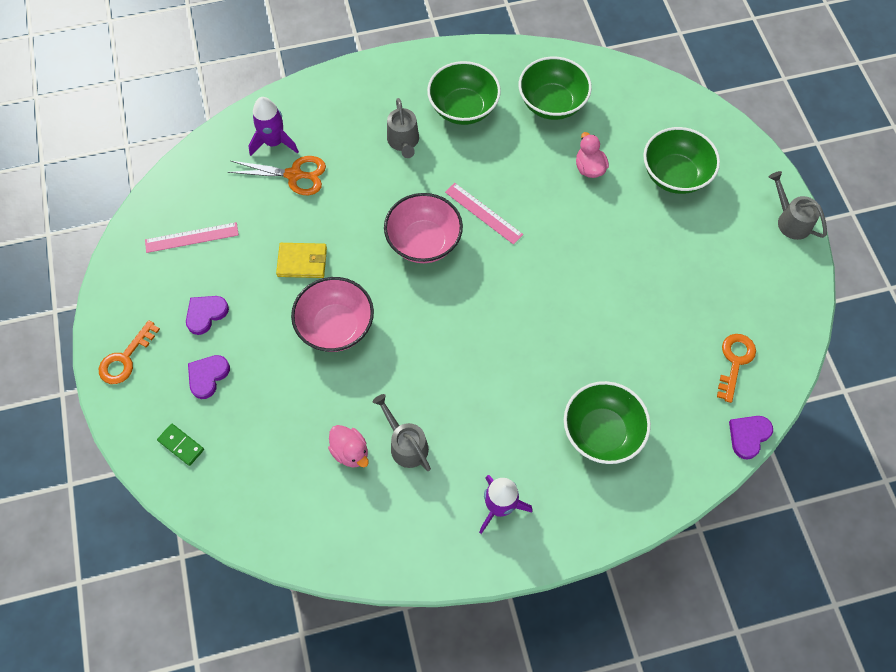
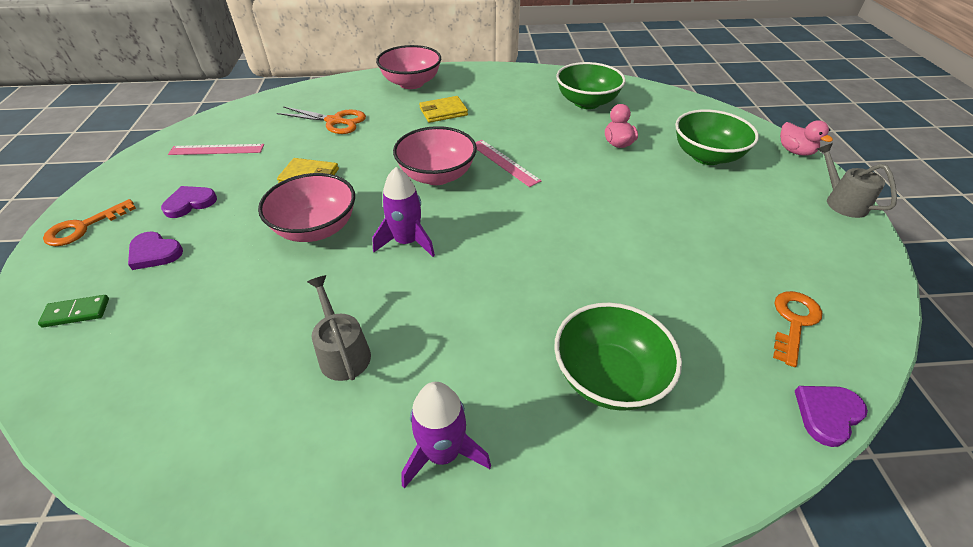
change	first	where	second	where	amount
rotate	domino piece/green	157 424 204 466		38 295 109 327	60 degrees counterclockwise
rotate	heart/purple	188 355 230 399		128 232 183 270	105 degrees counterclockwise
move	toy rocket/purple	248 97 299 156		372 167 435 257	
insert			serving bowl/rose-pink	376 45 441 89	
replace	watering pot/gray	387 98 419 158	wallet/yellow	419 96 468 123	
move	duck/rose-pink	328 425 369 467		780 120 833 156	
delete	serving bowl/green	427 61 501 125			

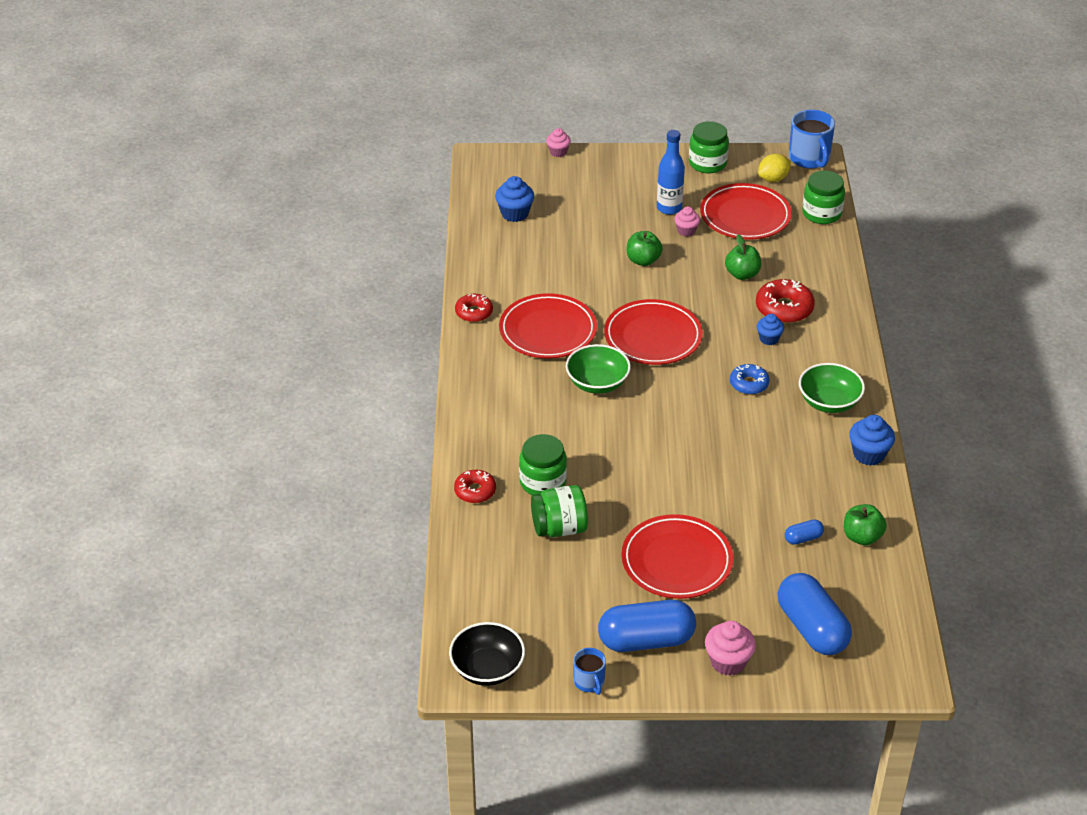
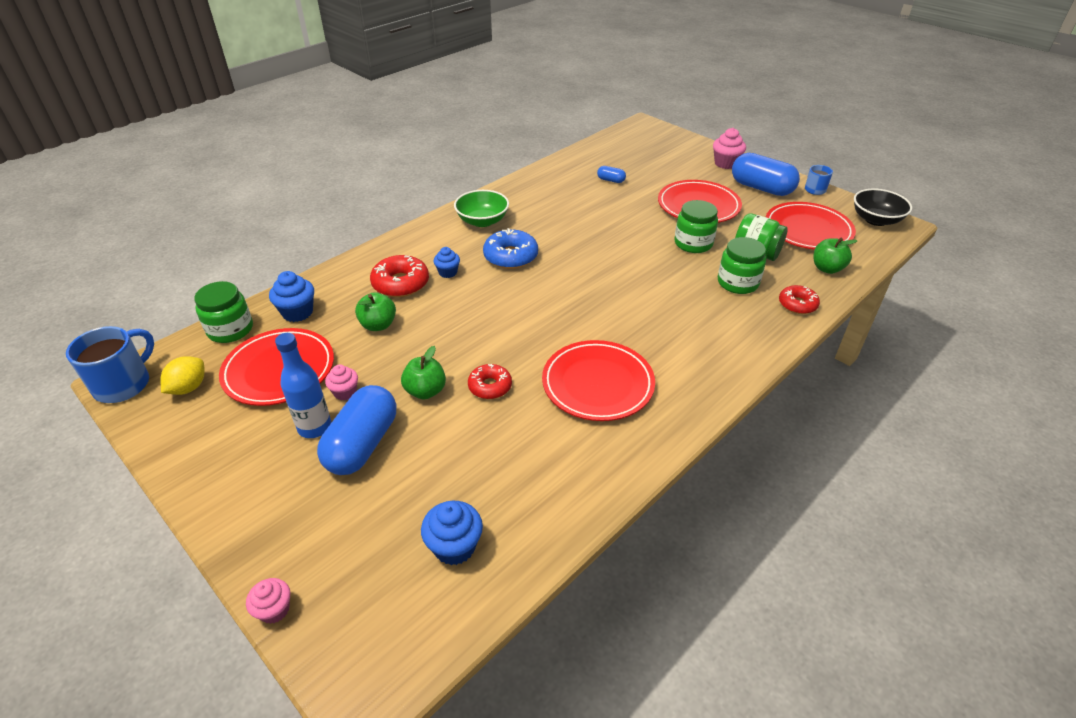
change	first	where	second	where	amount
rotate	toy lemon/yellow	758 154 791 182		160 356 205 395	75 degrees counterclockwise
move	cupcake/cobalt	849 415 895 466		269 271 314 322	
move	pill/cobalt	778 573 852 655		317 385 396 475	
move	donut/red	455 294 493 322		468 364 512 399	
resize	donut/cobalt	730 364 770 395		483 228 538 269	x1.54
move	preserve jar/green	689 121 729 173		675 200 718 253	
move	dinner plate/red	604 299 703 365		766 202 856 250	
move	apple/green	844 504 887 545		813 237 857 274	
delete	serving bowl/green	566 344 631 394			

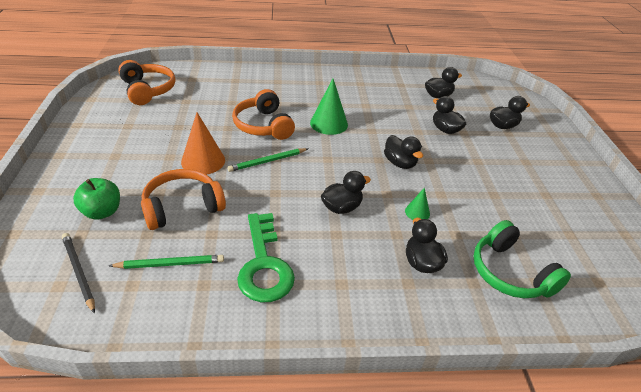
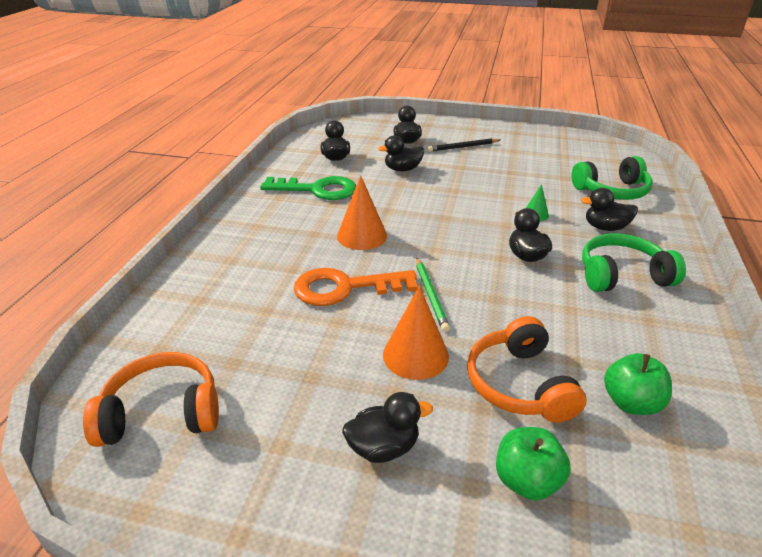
change	first	where	second	where	amount
move	key/green	237 213 295 302		260 176 356 200	
replace	headphones/orange	232 89 295 140	key/orange	294 268 418 306	
recolor	cone shape/green	310 79 348 135	cone shape/orange	337 175 387 250	
move	duck/ebony	384 135 423 169		342 392 433 463	
move	lead pencil/ebony	62 233 95 314		428 138 500 152	
insert			headphones/green	582 234 686 292	
replace	lead pencil/green	109 255 224 269	apple/green	604 353 672 415	

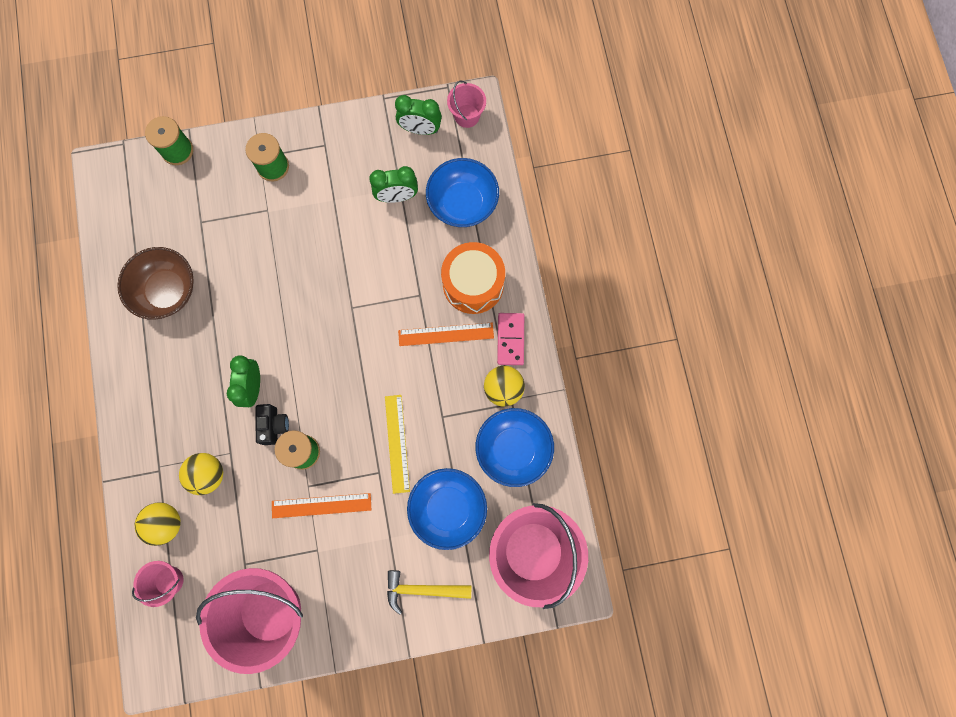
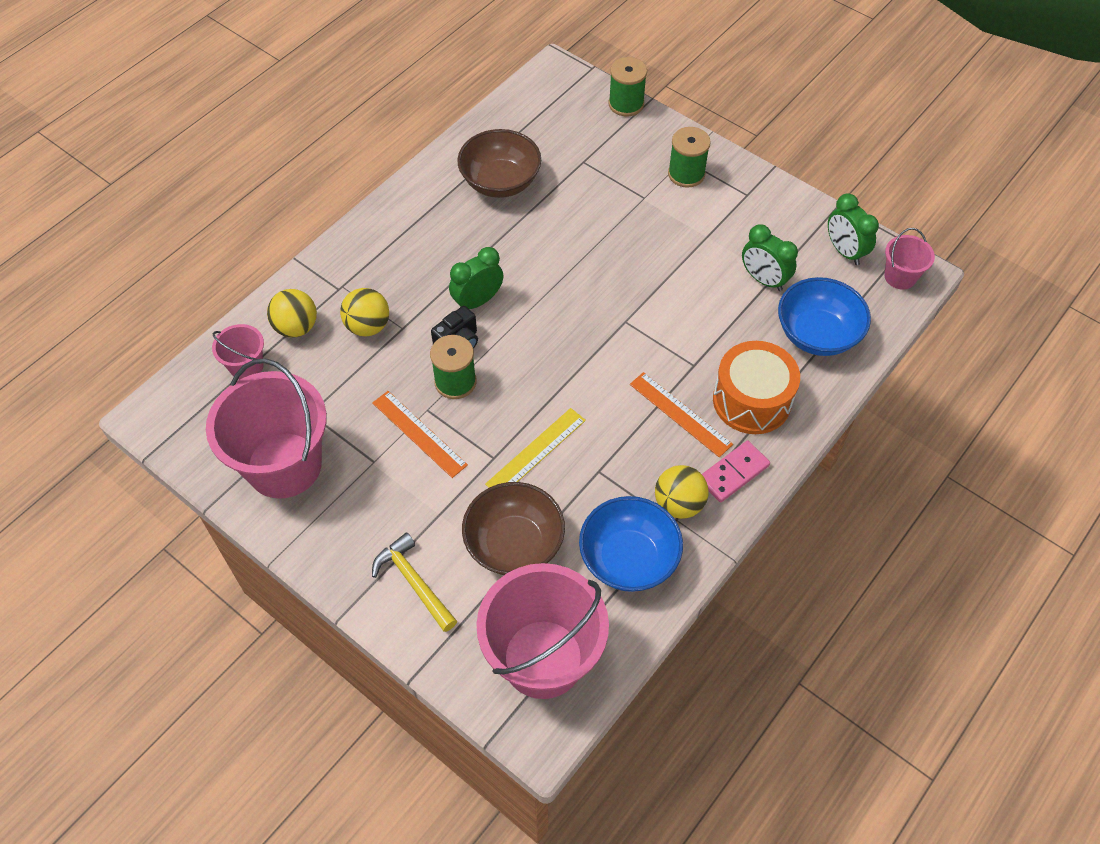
change	first	where	second	where	amount
recolor	serving bowl/cobalt	407 468 487 550	serving bowl/brown	462 482 565 575	

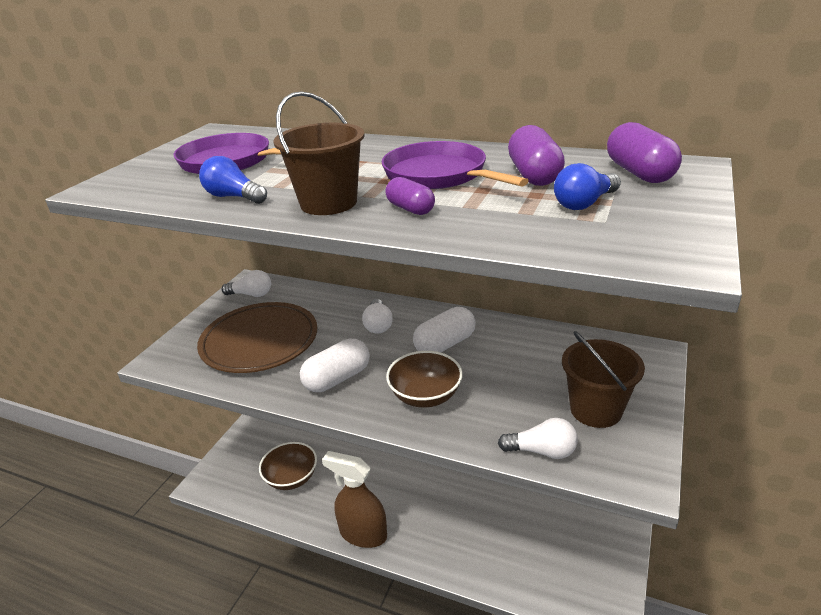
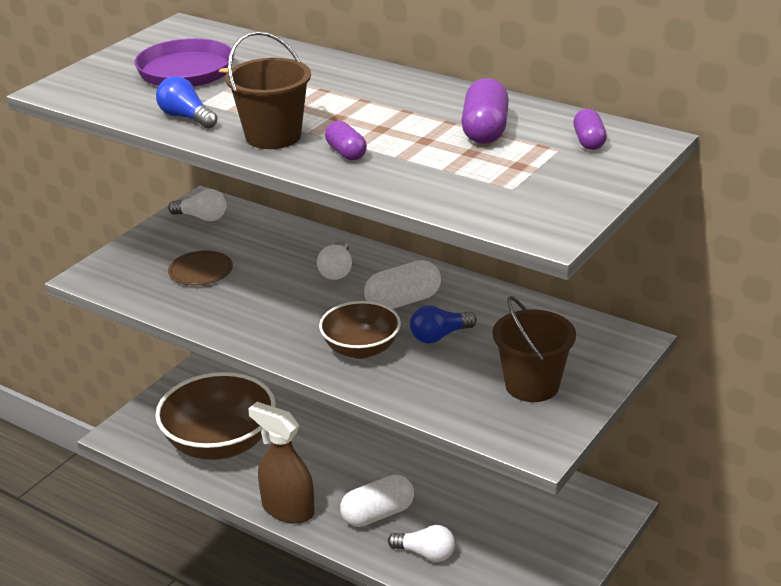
change	first	where	second	where	amount
resize	serving bowl/brown	259 442 317 490		155 372 275 460	x1.71
resize	dinner plate/brown	197 302 317 373		168 251 233 286	x0.48
move	pill/snow-white	300 339 370 392		340 475 414 527	
move	bulb/snow-white	498 418 578 459		388 525 455 562	
move	bulb/cobalt	554 163 621 210		410 305 477 343	
resize	pill/purple	607 122 682 183		573 109 607 150	x0.62
delete	skillet/purple	382 141 529 189			

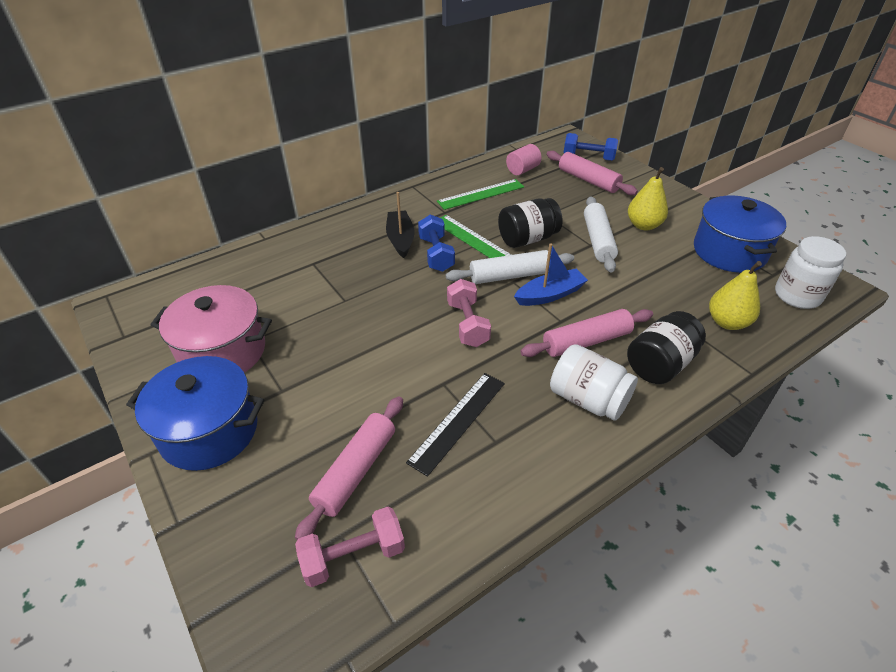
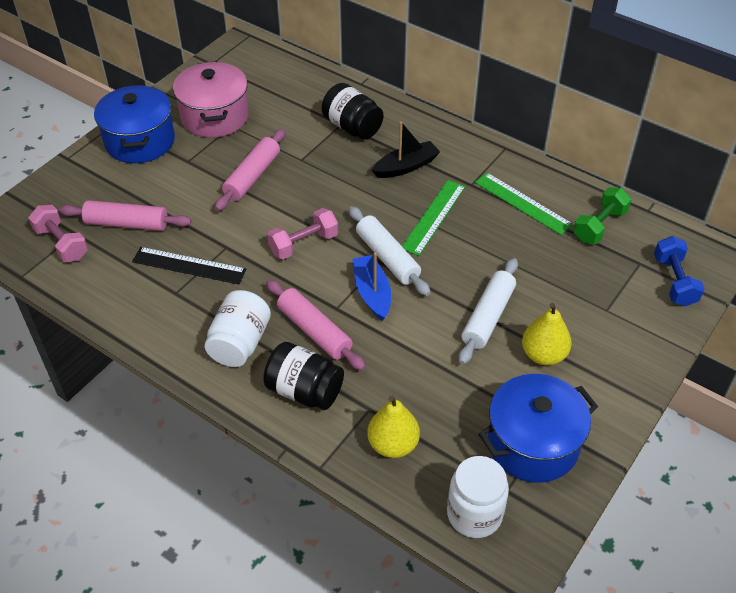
change	first	where	second	where	amount
move	pastry roller/rose-pink	547 151 638 195		215 129 286 211	
move	preserve jar/ebony	498 198 563 248		322 83 383 139	
rotate	boat/cobalt	514 244 588 306		352 252 391 321	150 degrees counterclockwise
rotate	pastry roller/snow-white	584 196 618 272		459 258 518 364	45 degrees counterclockwise
replace	cylinder/rose-pink	506 144 542 175	free weight/green	573 188 632 244	
delete	free weight/cobalt	418 214 455 272			

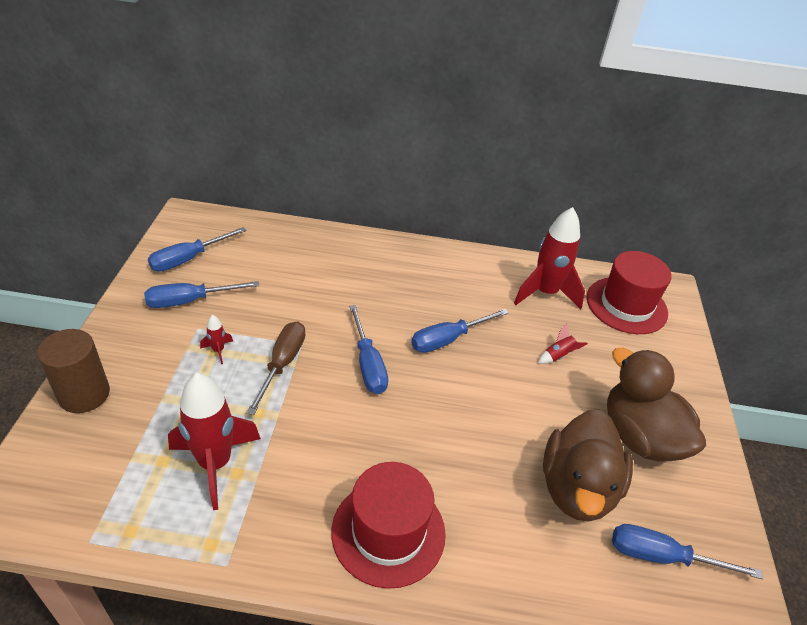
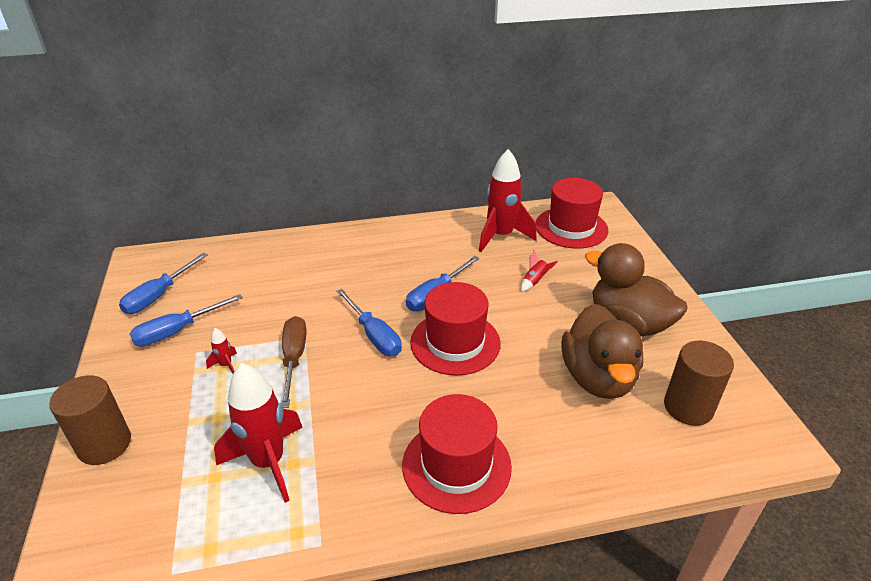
change	first	where	second	where	amount
insert			hat/red	410 282 501 375	
replace	screwdriver/cobalt	612 524 763 579	cylinder/brown	664 341 734 426	

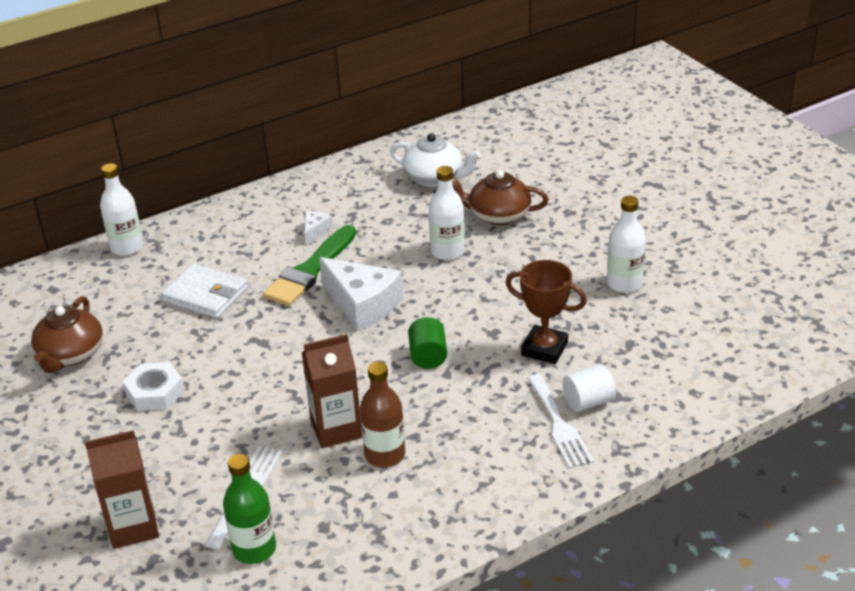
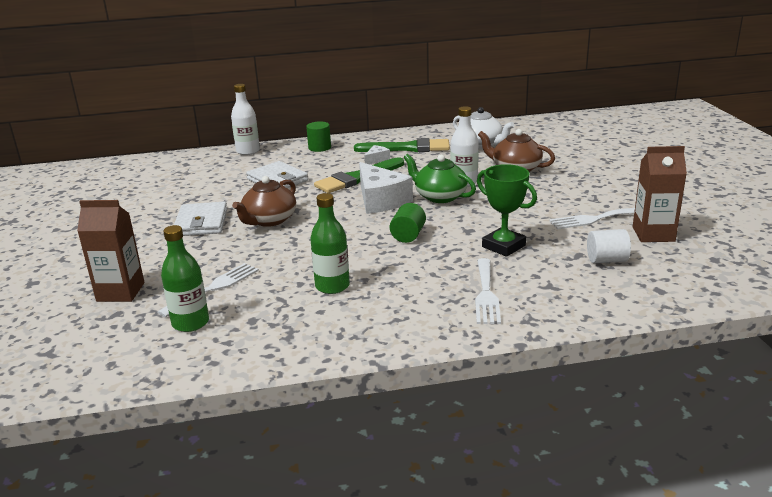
change	first	where	second	where	amount
replace	hexagon nut/snow-white	123 362 184 411	wallet/snow-white	174 202 227 236	
move	china teapot/brown	31 296 103 373		232 176 296 227	
insert			cylinder/green	306 121 331 152	
recolor	flask/brown	360 362 405 468	flask/green	310 193 350 294	
insert			paintbrush/green	354 138 450 152	
insert			china teapot/green	404 154 476 203	
recolor	prize cup/brown	506 260 587 364	prize cup/green	477 164 537 257	
replace	flask/snow-white	607 196 646 293	table fork/snow-white	549 208 635 229	
move	cylinder/snow-white	563 364 616 412		587 229 631 263	
move	juice carton/brown	301 334 362 448		633 146 687 242	

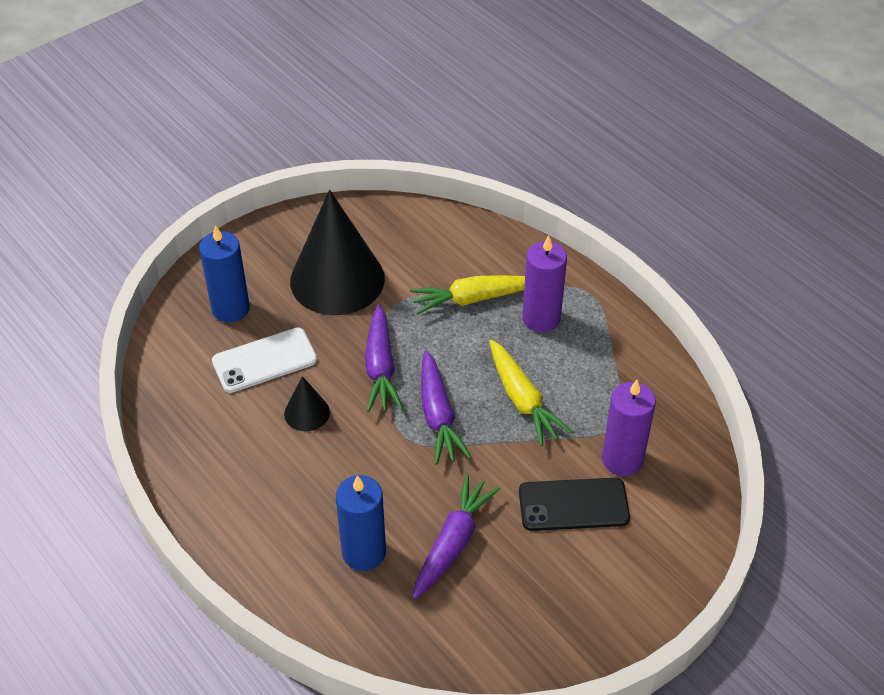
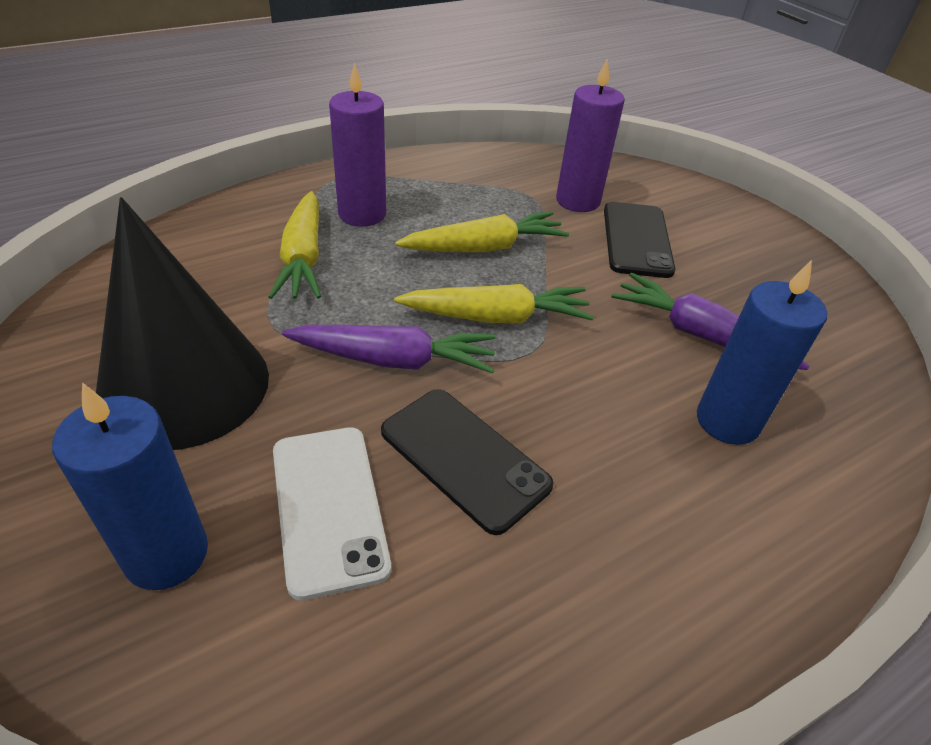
change	first	where	second	where	amount
replace	cone shape/ebony	284 376 330 431	mobile phone/ebony	381 389 554 535	
recolor	toy carrot/purple	421 350 471 465	toy carrot/yellow	394 284 594 323	

